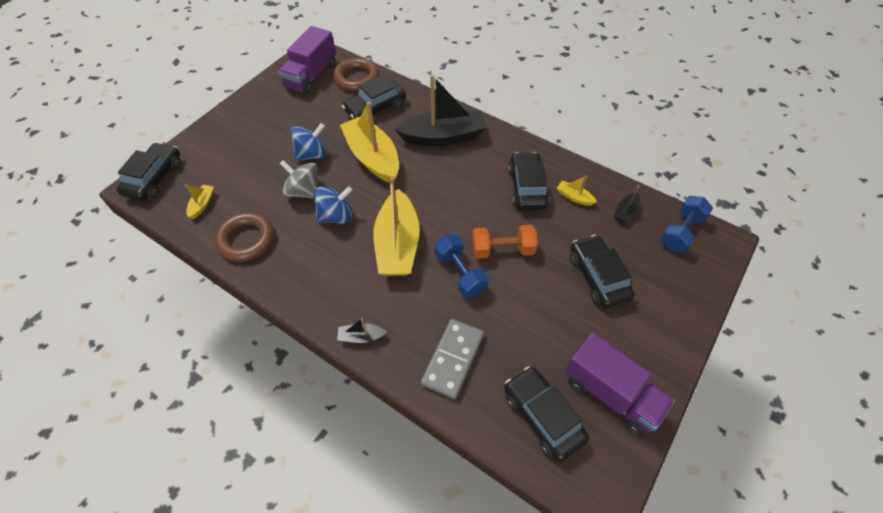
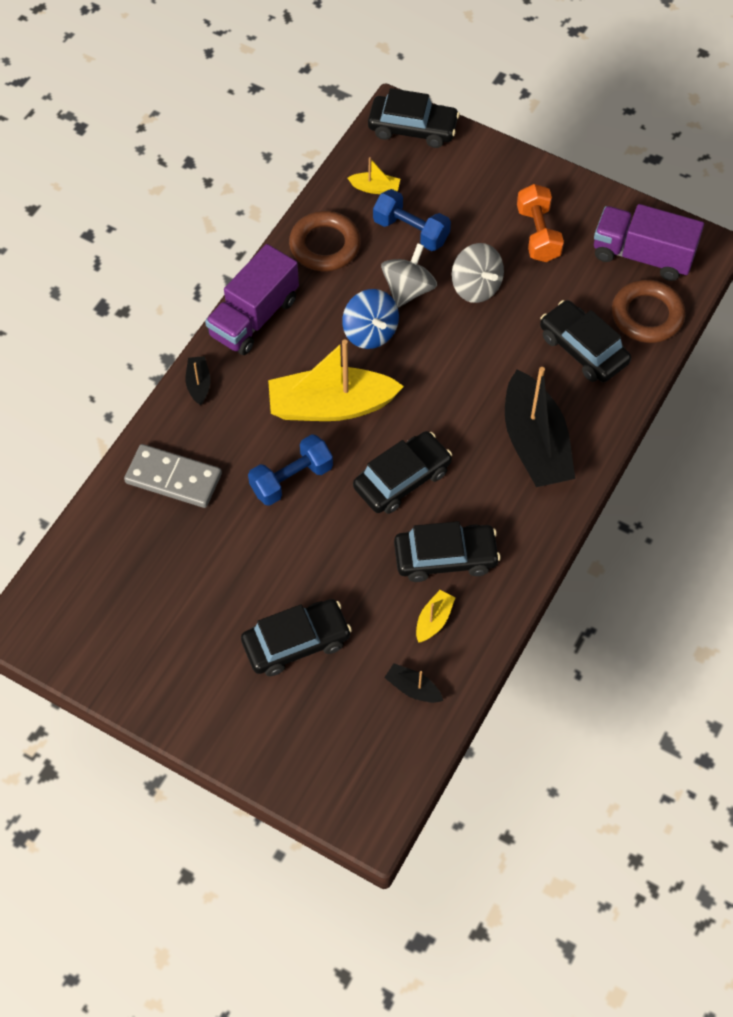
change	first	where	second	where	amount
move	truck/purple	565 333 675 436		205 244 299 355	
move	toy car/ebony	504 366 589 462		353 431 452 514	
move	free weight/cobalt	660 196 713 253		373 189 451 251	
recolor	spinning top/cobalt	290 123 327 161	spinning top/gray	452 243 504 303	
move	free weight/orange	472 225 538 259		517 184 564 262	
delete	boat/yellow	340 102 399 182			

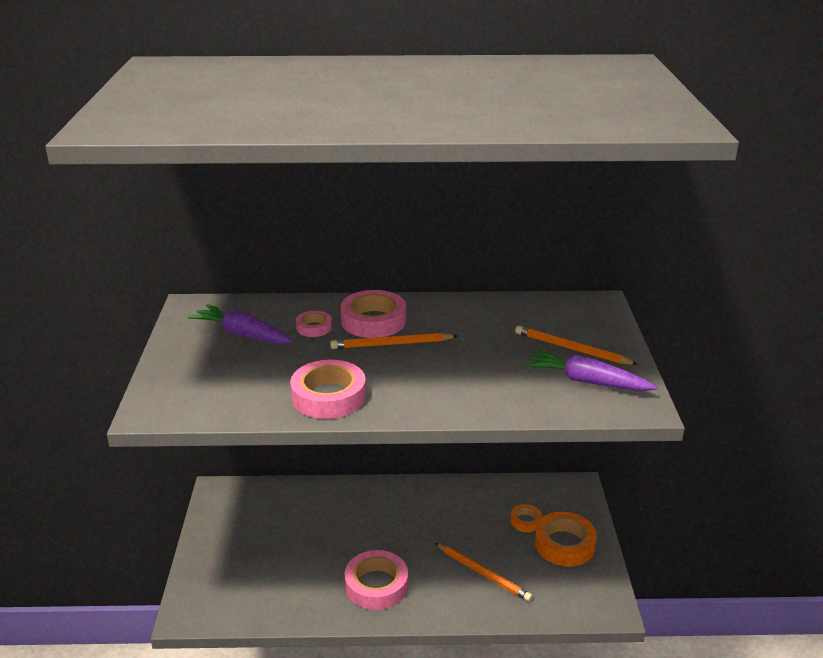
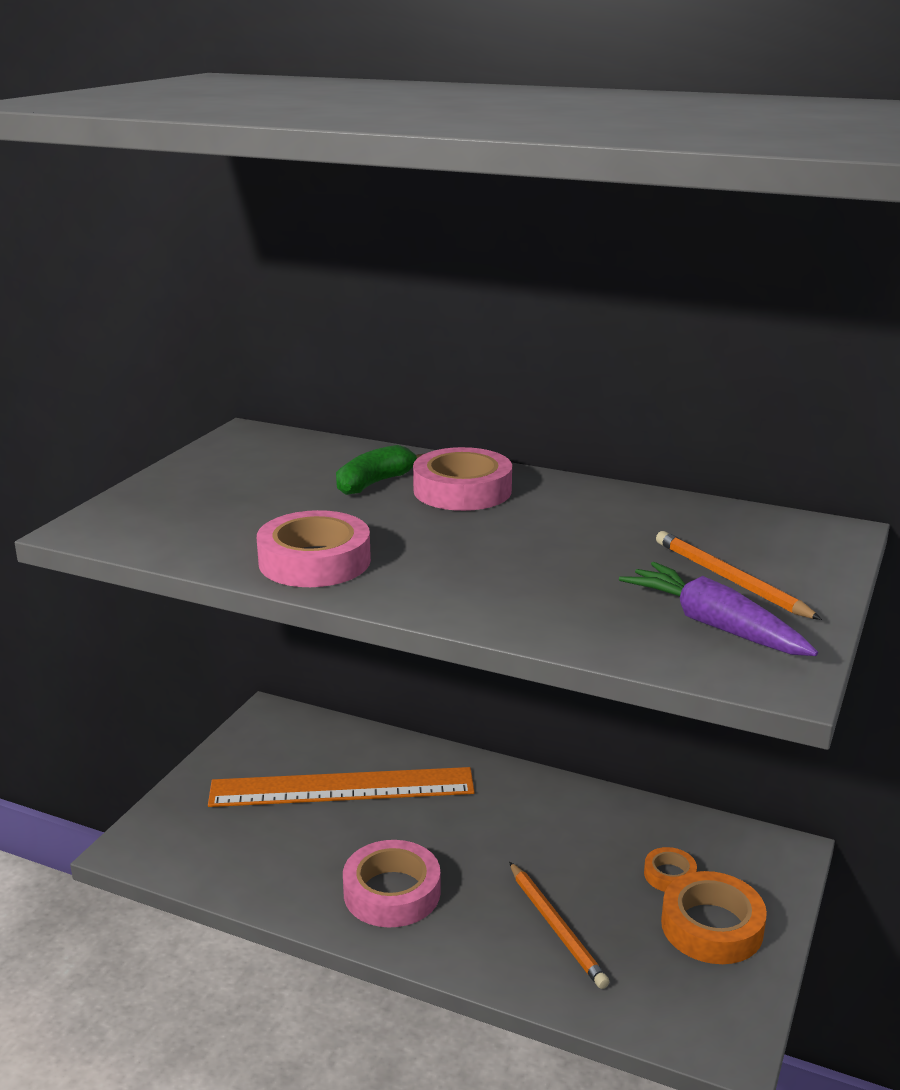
change	first	where	second	where	amount
insert			straightedge/orange	208 767 475 807	
replace	sticky tape/rose-pink	296 311 332 337	banana fruit/green	336 445 426 495	
delete	toy carrot/purple	188 304 293 344			
delete	lead pencil/orange	330 333 457 349			

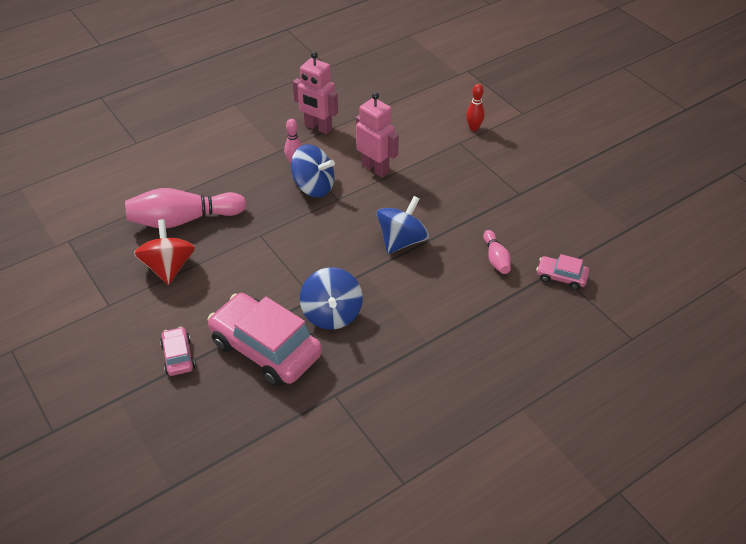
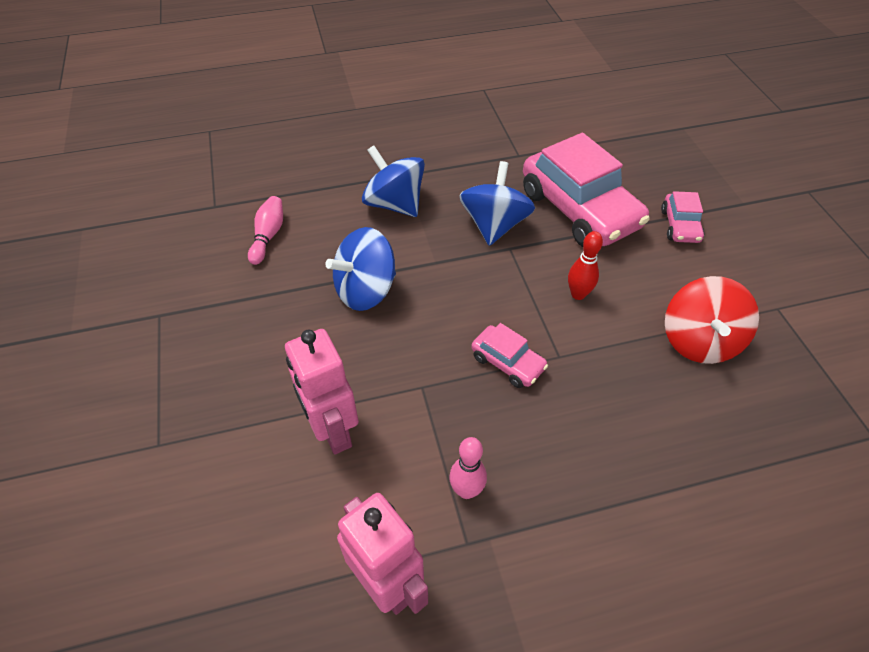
change	first	where	second	where	amount
move	spinning top/cobalt	291 144 335 197		362 145 425 217	
move	toy car/rose-pink	536 254 589 290		471 323 548 388	
move	bowling pin/red	466 84 485 131		568 231 603 300	
delete	bowling pin/rose-pink	125 188 246 228			

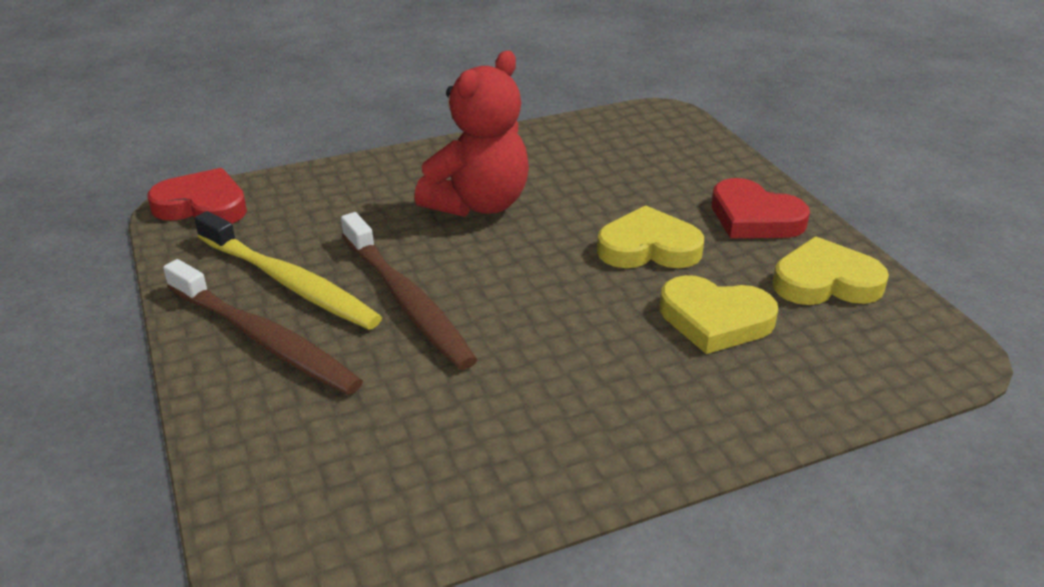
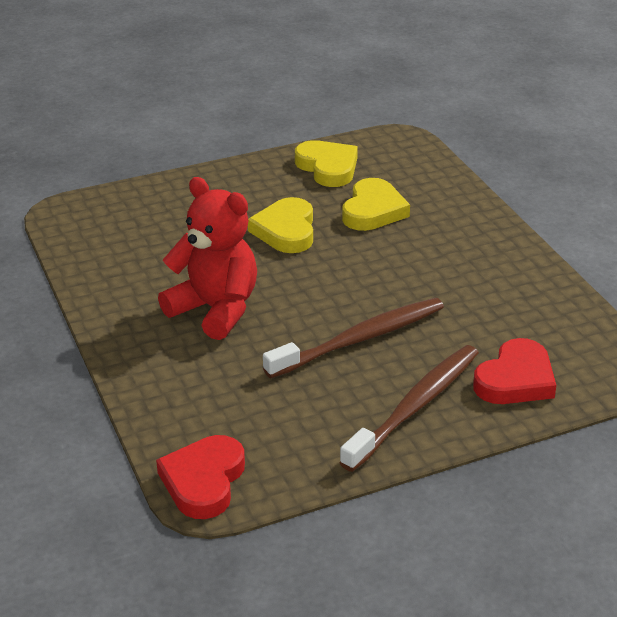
change	first	where	second	where	amount
rotate	heart/yellow	773 236 889 305		295 140 358 187	150 degrees clockwise
move	heart/red	712 178 810 238		473 338 556 404	
delete	dental brush/yellow	194 211 382 330			

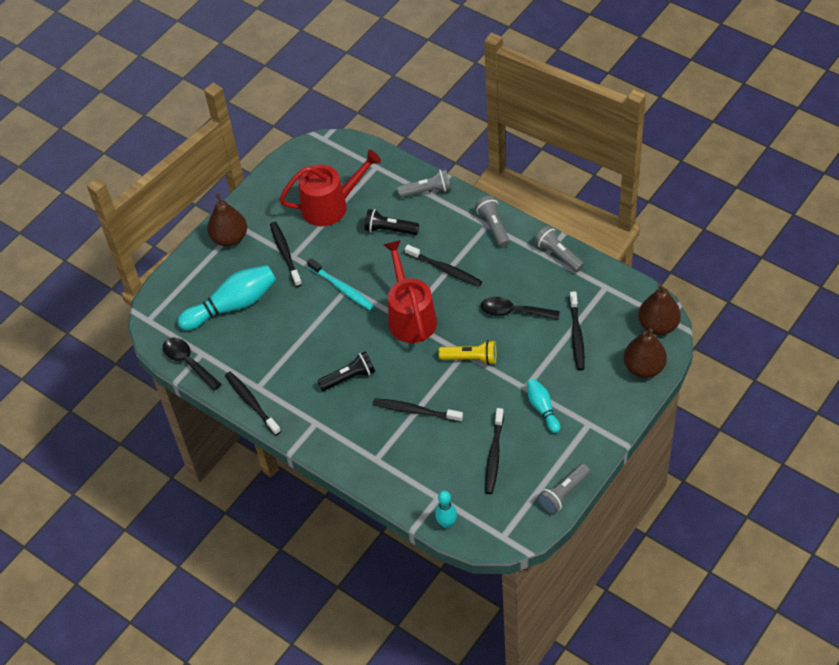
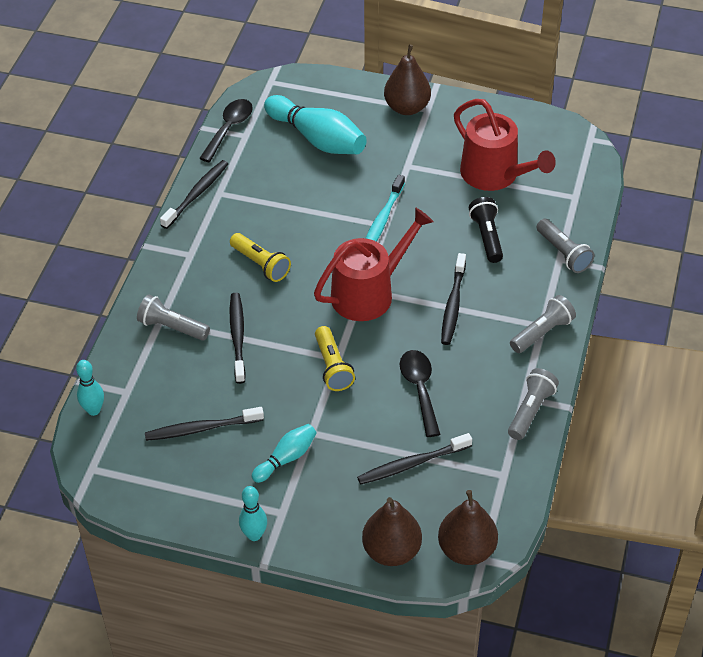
change	first	where	second	where	amount
move	flashlight/gray	537 464 590 514		137 295 210 341	
recolor	flashlight/ebony	318 351 375 391	flashlight/yellow	230 233 291 282	
insert			bowling pin/aqua	239 486 267 541	
delete	dental brush/ebony	270 222 302 287			

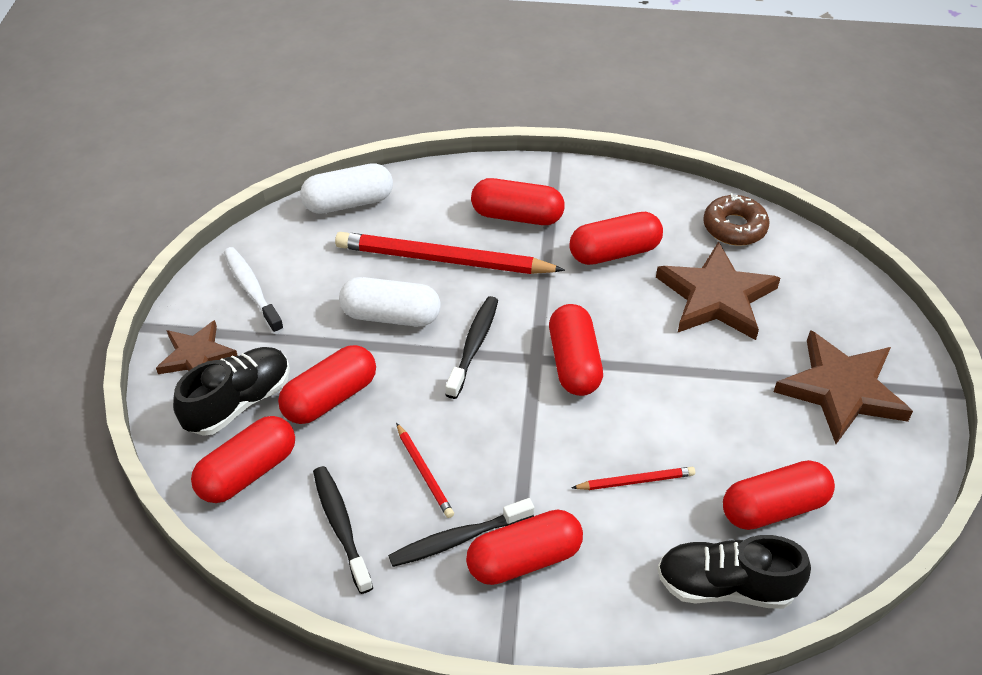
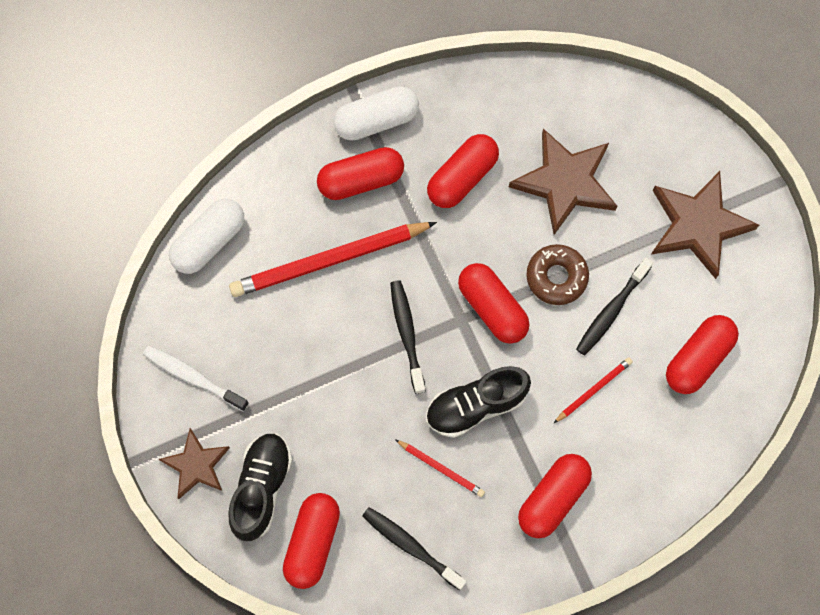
change	first	where	second	where	amount
move	pill/snow-white	339 277 441 327		333 86 419 141	
move	sneaker/ebony	657 535 811 609		426 366 531 438	
move	donut/brown	703 193 769 246		526 244 589 305	
move	dental brush/ebony	388 498 535 567		576 258 653 355	
delete	pill/red	278 345 376 424			

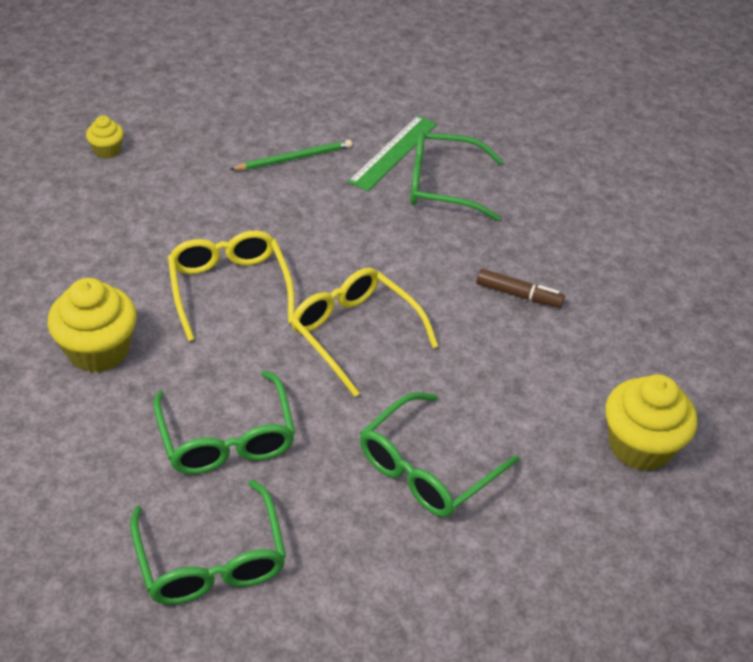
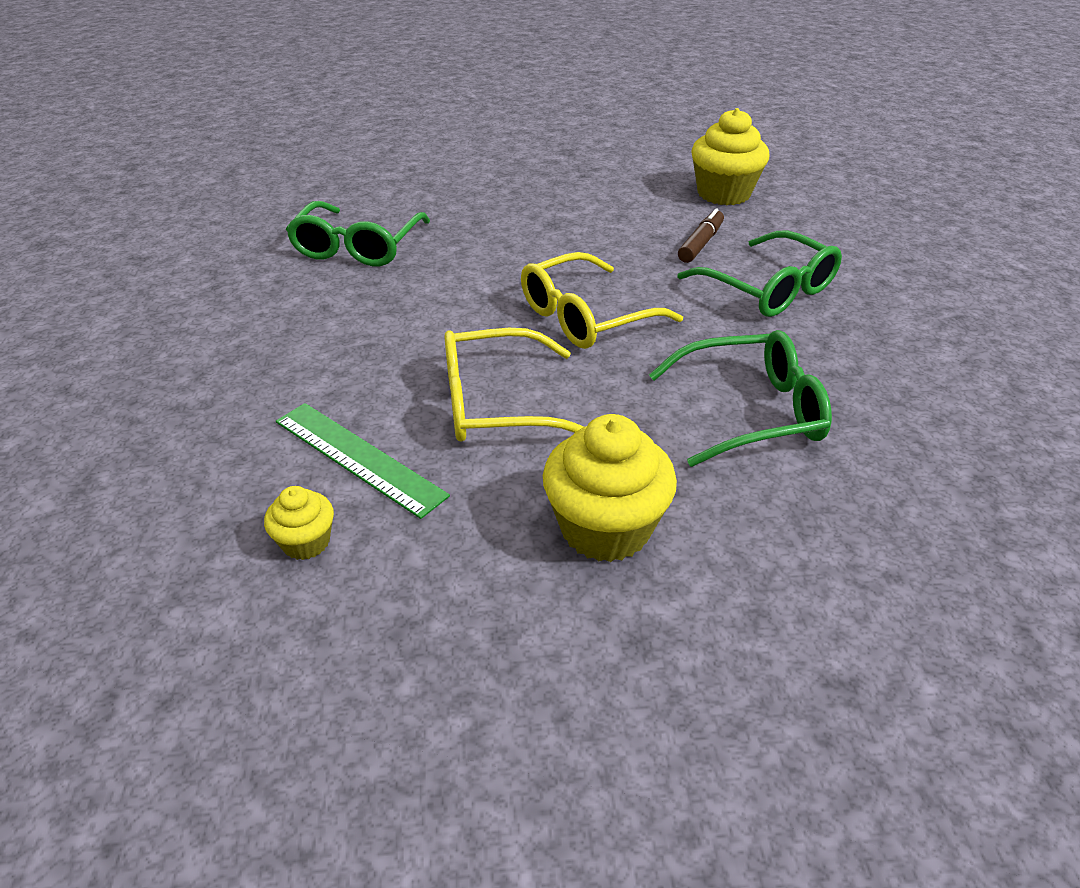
change	first	where	second	where	amount
move	cupcake/yellow	86 116 124 158		264 486 334 560	
move	straightedge/green	348 116 437 191		276 403 450 519	
move	marker/brown	476 269 565 308		678 208 724 263	
delete	glasses/green	130 480 286 605			
delete	lead pencil/green	229 140 352 170			

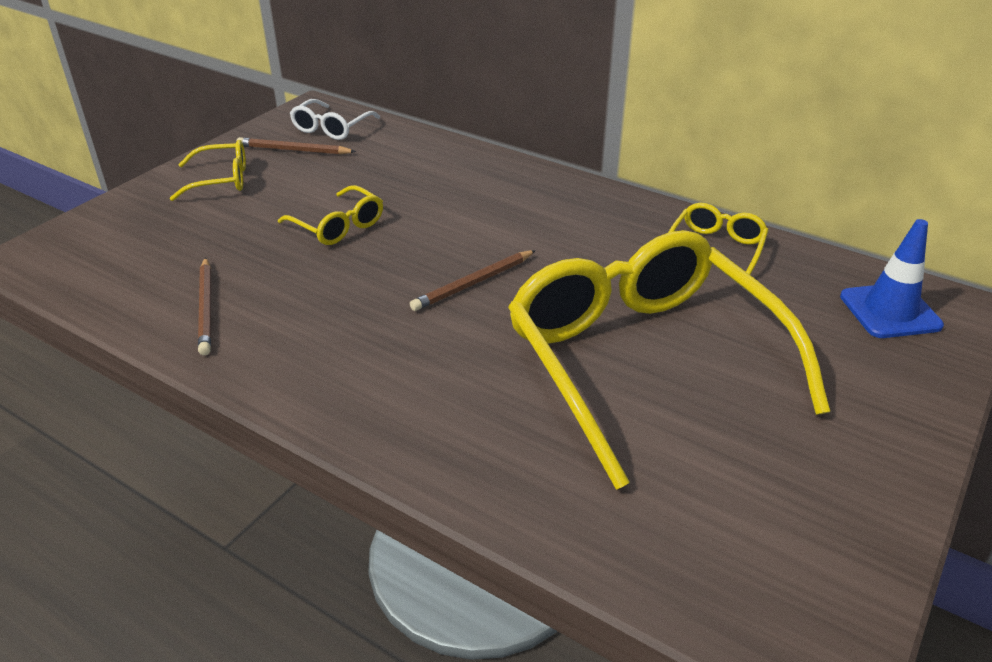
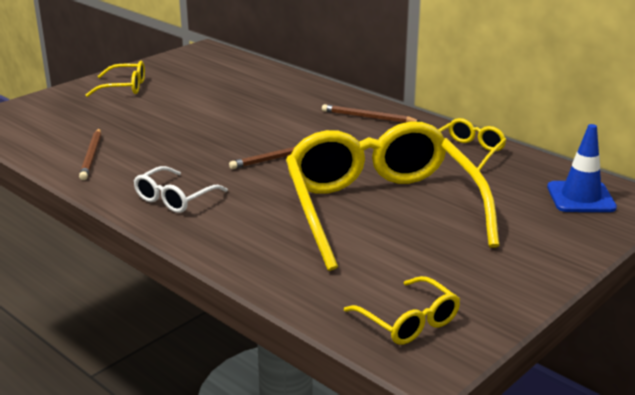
change	first	where	second	where	amount
move	glasses/snow-white	290 99 380 140		134 166 228 213	
move	lead pencil/brown	237 137 356 155		322 104 421 123	
move	glasses/yellow	278 185 383 245		344 276 460 345	

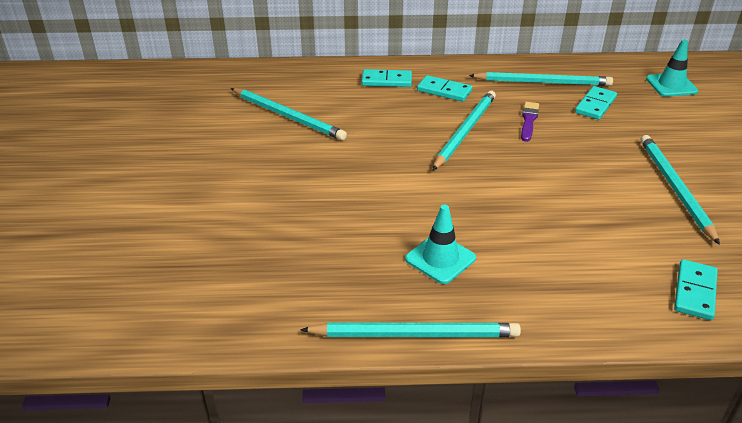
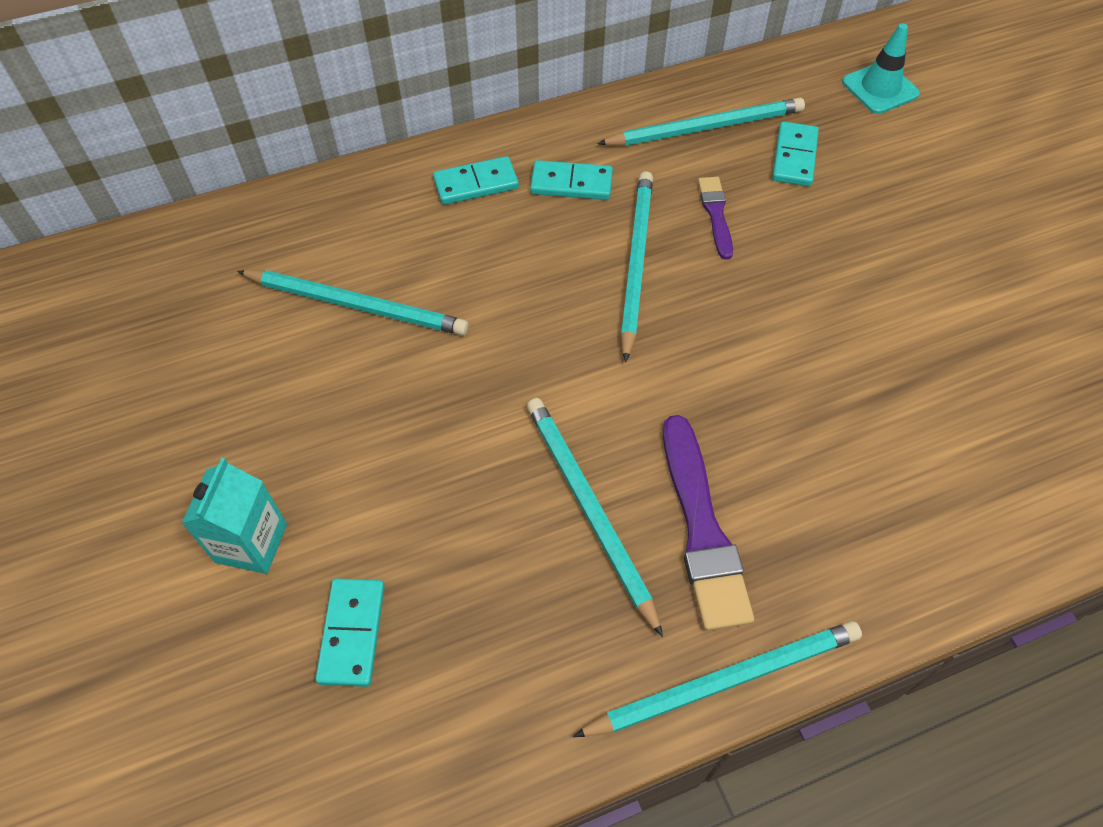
change	first	where	second	where	amount
insert			juice carton/aqua	181 458 287 574	
move	domino piece/aqua	674 259 718 320		315 578 385 687	
move	lead pencil/aqua	641 135 720 245		527 398 663 637	
replace	traffic cone/aqua	405 205 476 284	paintbrush/purple	663 415 754 631	

